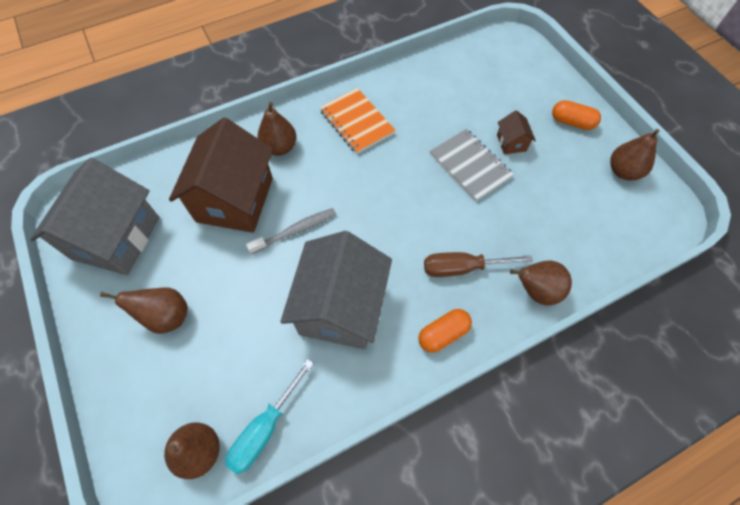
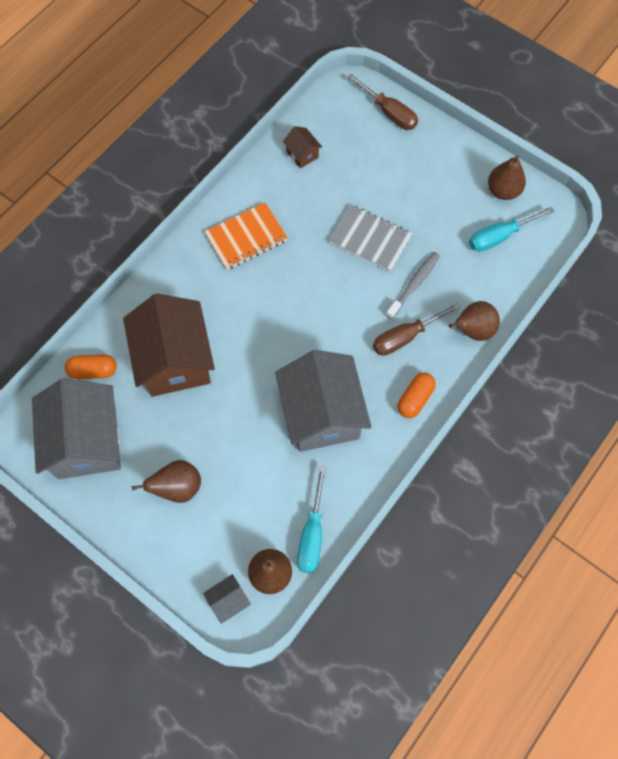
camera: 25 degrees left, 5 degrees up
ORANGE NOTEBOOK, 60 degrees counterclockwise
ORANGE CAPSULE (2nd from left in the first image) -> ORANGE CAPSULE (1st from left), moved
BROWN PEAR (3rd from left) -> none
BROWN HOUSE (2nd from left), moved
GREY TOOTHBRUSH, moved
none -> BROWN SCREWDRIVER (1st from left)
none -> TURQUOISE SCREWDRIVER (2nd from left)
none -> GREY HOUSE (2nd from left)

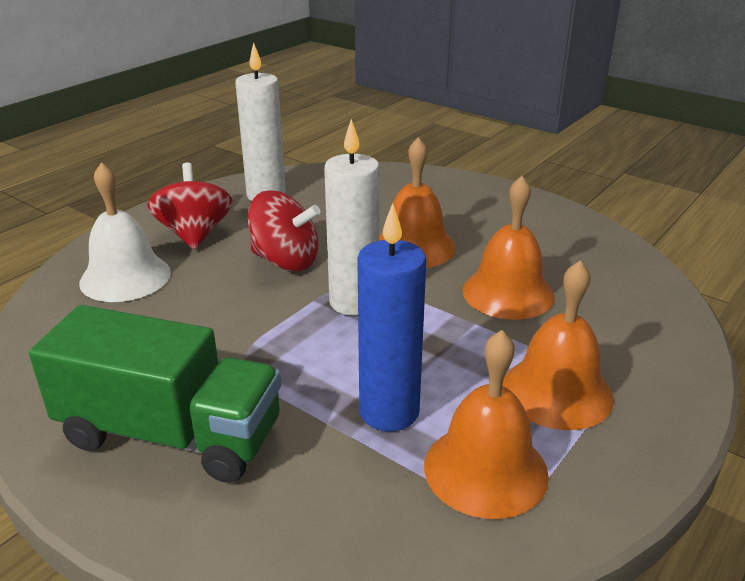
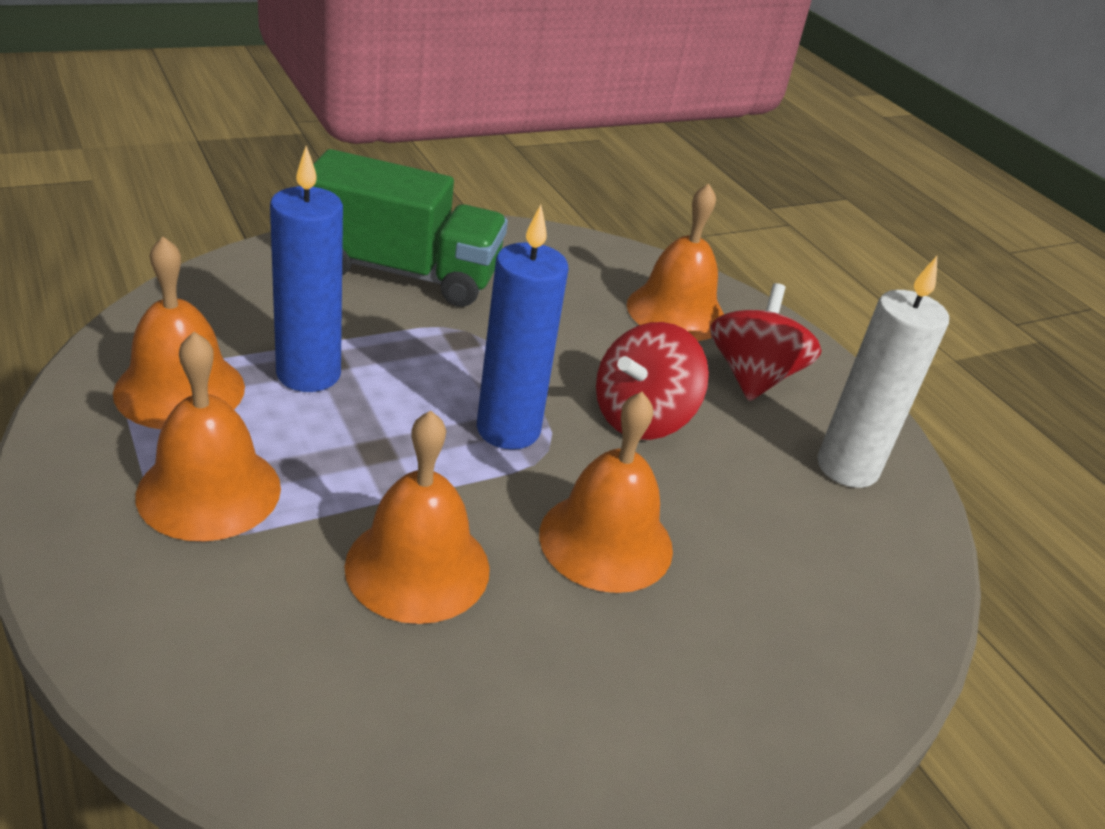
camera: 110 degrees right, 5 degrees up
WHITE CANDLE (2nd from left) -> BLUE CANDLE (2nd from left)
WHITE BELL -> ORANGE BELL (5th from left)
RED SPINNING TOP (1st from left in the first image) -> RED SPINNING TOP (2nd from left), 90 degrees counterclockwise
GREEN TRUCK, 120 degrees counterclockwise

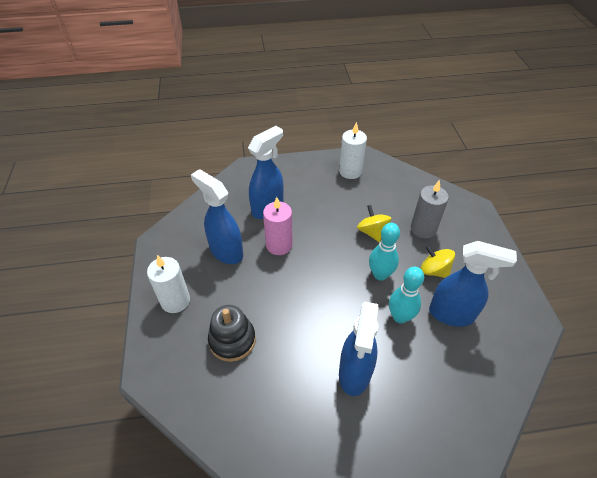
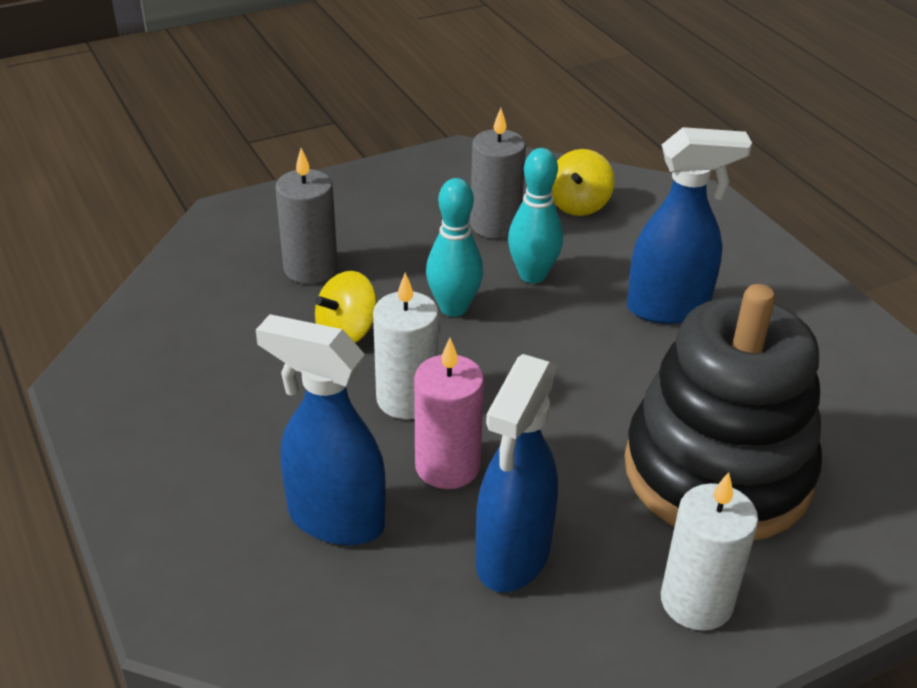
camera: 110 degrees left, 10 degrees down
WHITE CANDLE (2nd from left in the first image) -> WHITE CANDLE (1st from left), moved
BLUE SPRAY BOTTLE (4th from left) -> GREY CANDLE (2nd from left)
YELLOW SPINNING TOP (2nd from left), moved
BLACK STACKING TOY, x1.93

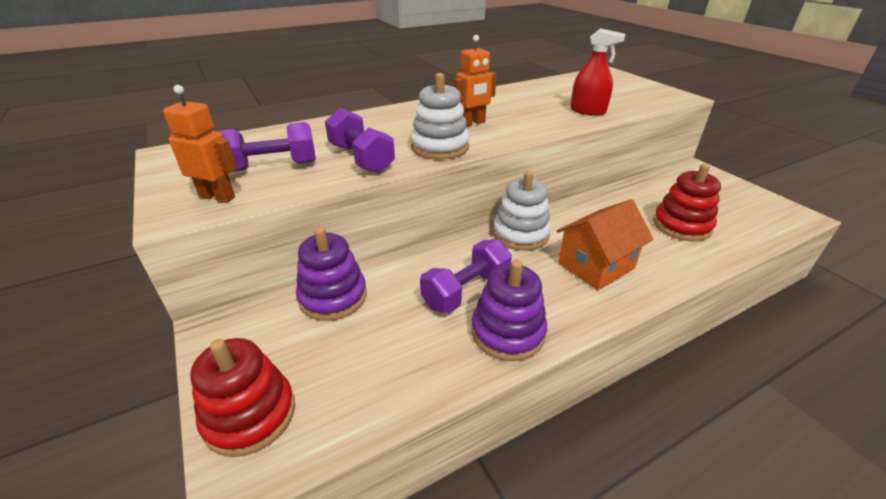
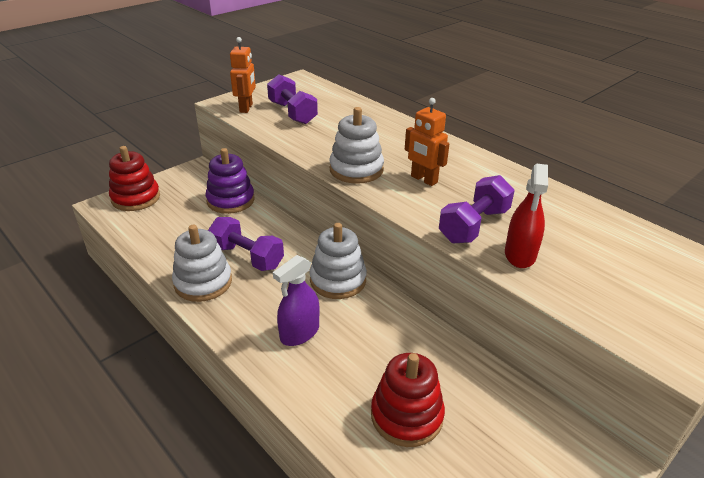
camera: 75 degrees right, 0 degrees up
PURPLE DUMBBELL (2nd from left in the first image) -> PURPLE DUMBBELL (3rd from left), moved
ORANGE HOUSE -> PURPLE SPRAY BOTTLE
PURPLE STACKING TOY (2nd from left) -> WHITE STACKING TOY (1st from left)

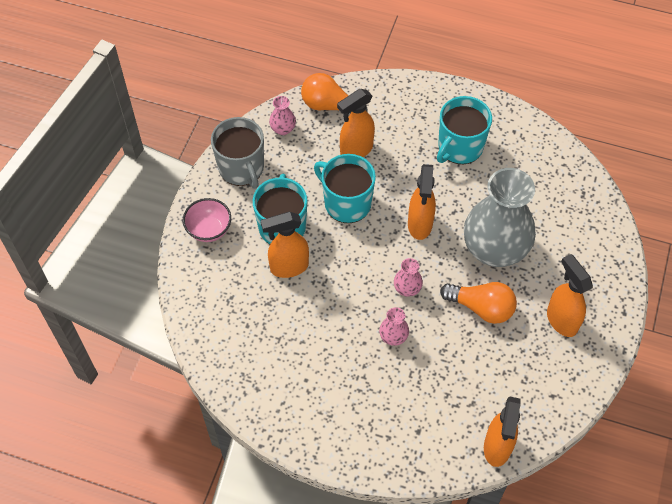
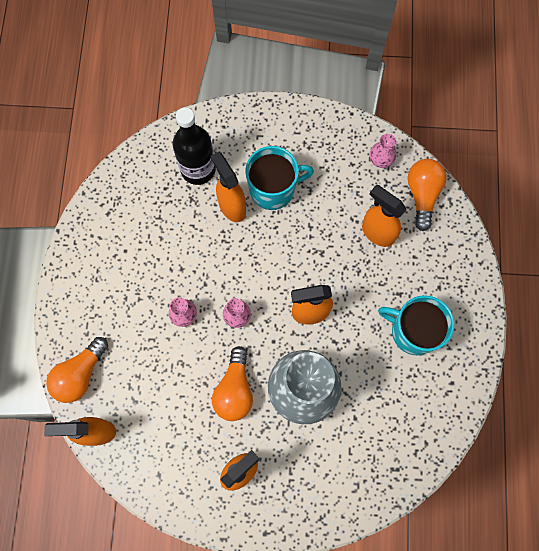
camera: 75 degrees right, 15 degrees up
GREY MUG -> none
TURQUOISE MUG (2nd from left) -> none
PINK BOWL -> none
none -> BLACK BOTTLE
none -> ORANGE LIGHT BULB (1st from left)

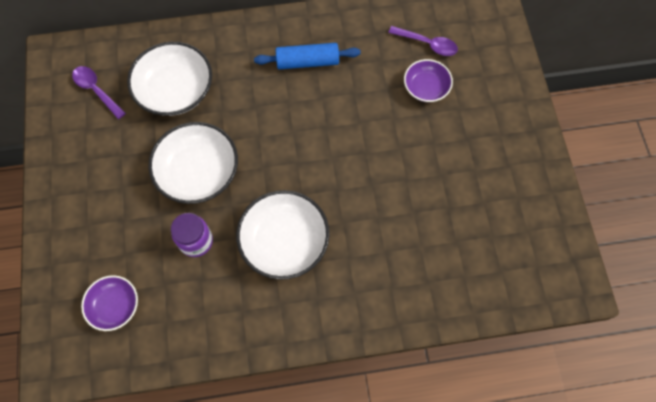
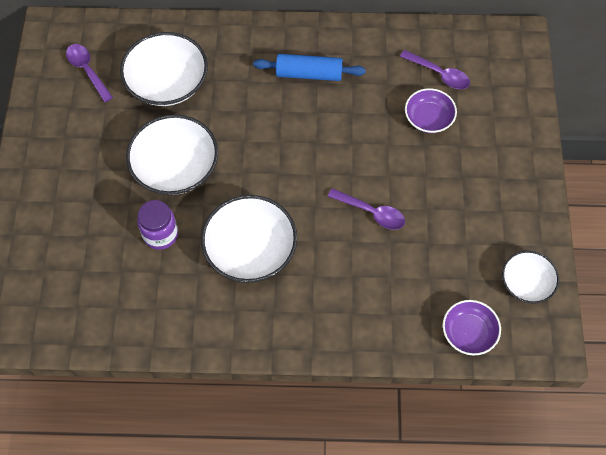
camera: 10 degrees right, 5 degrees down
PURPLE BOWL (1st from left in the first image) -> PURPLE BOWL (2nd from left), moved
none -> PURPLE SPOON (2nd from left)
none -> WHITE BOWL (4th from left)

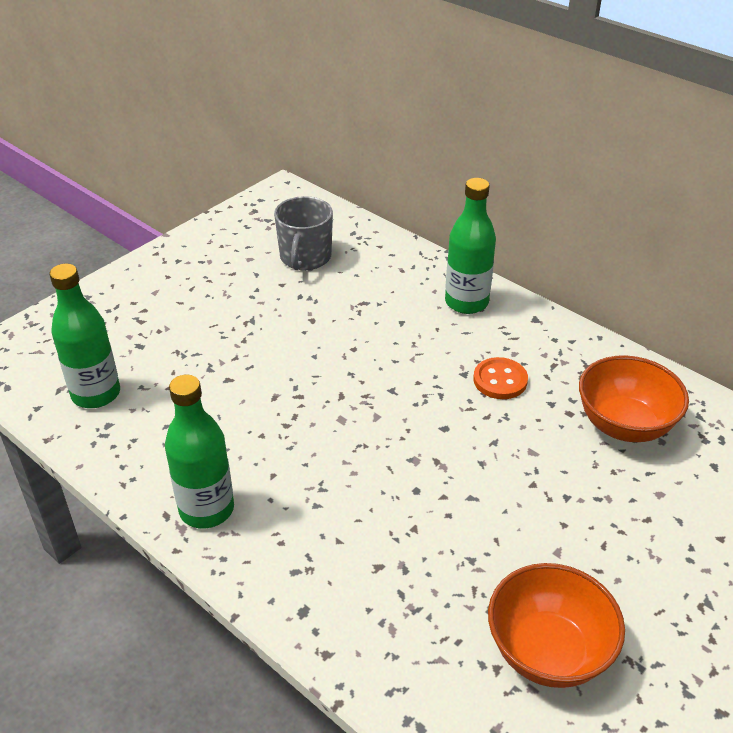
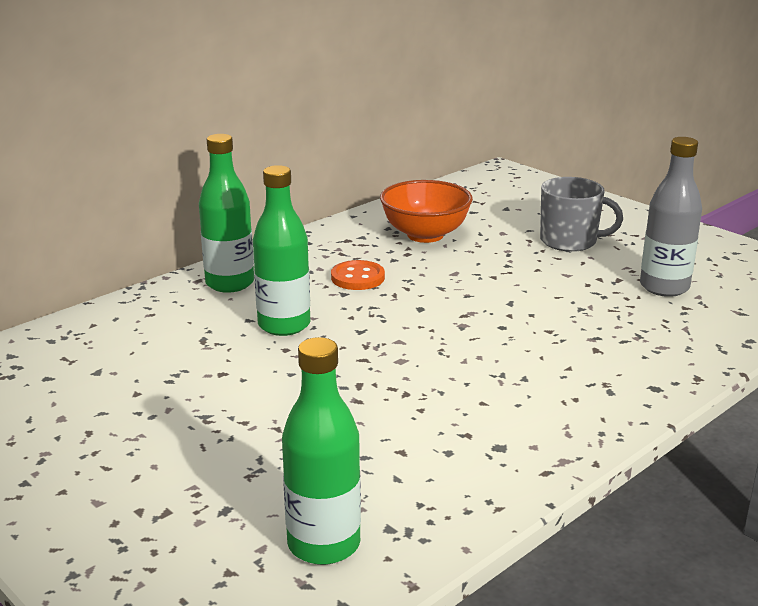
camera: 85 degrees left, 15 degrees down
GREY MUG, moved
GREEN BOTTLE (2nd from left), moved
ORANGE BOWL (1st from left) -> GREY BOTTLE

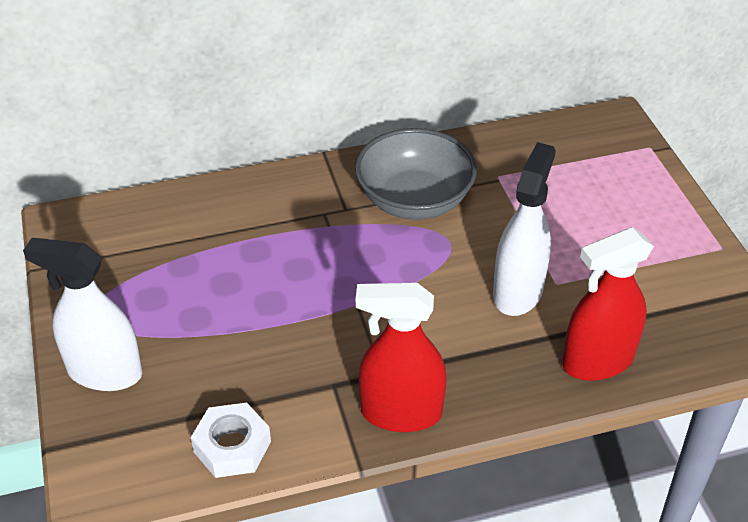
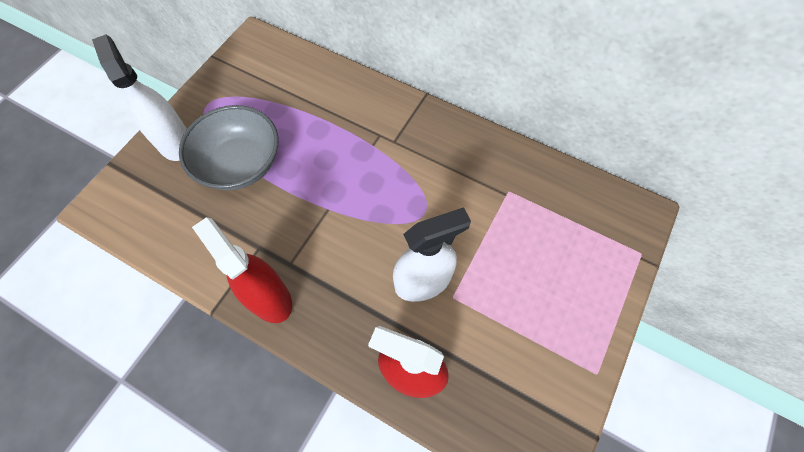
camera: 45 degrees right, 20 degrees up
GREY BOWL, moved
WHITE NUT -> none

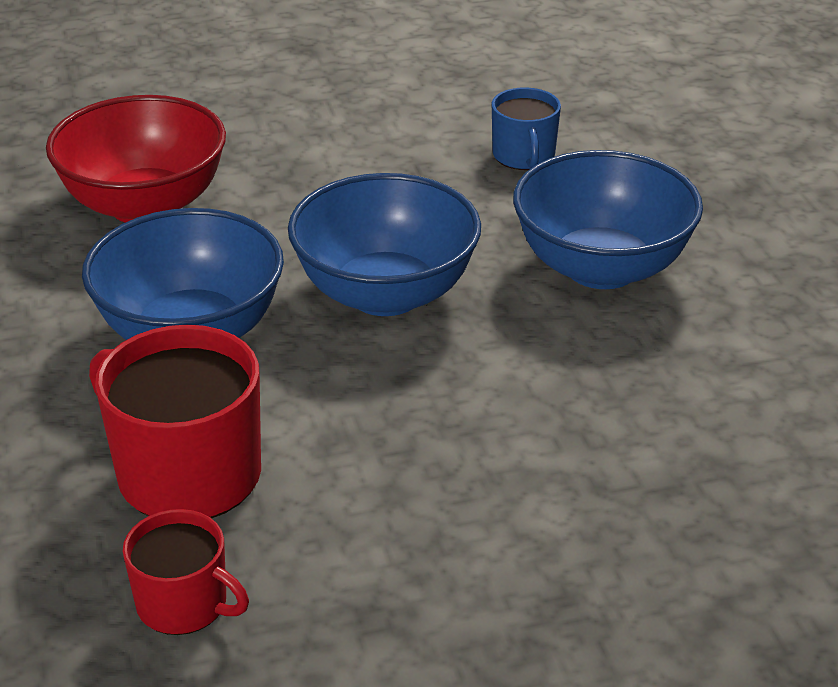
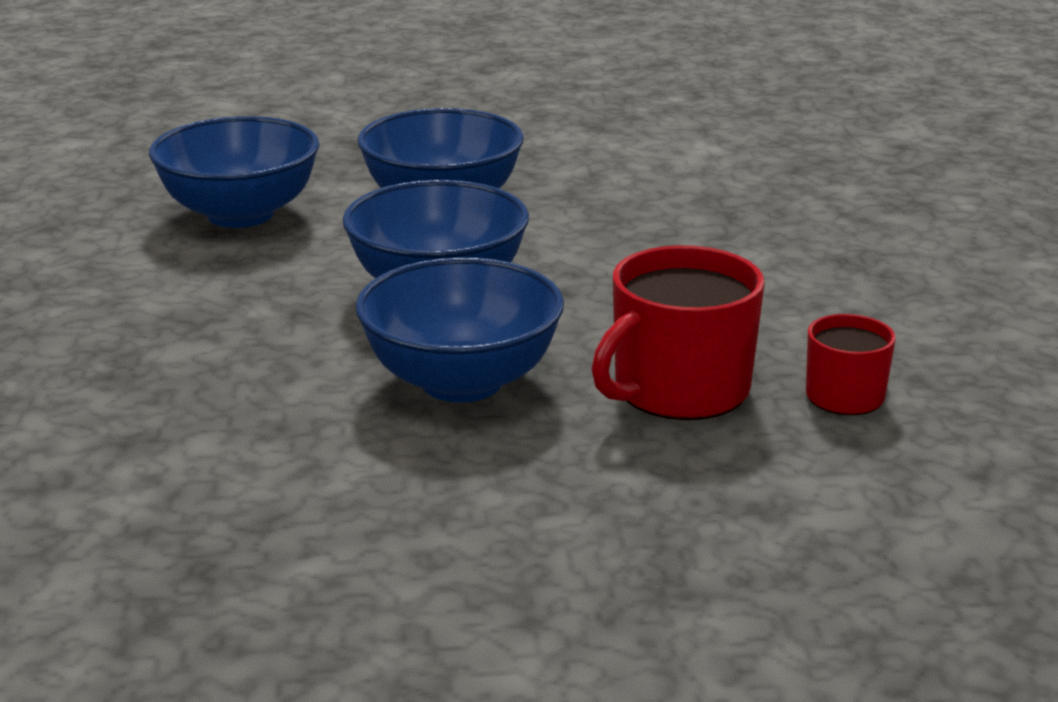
camera: 80 degrees left, 10 degrees down
BLUE MUG -> BLUE BOWL (1st from left)
RED BOWL -> none

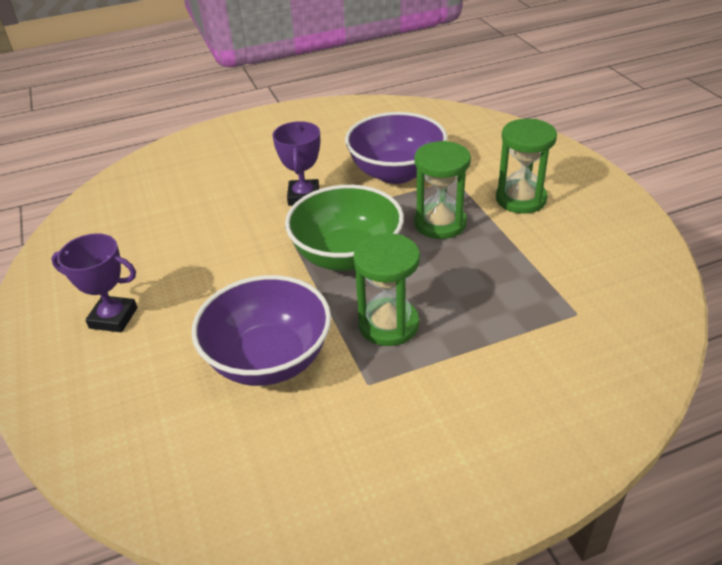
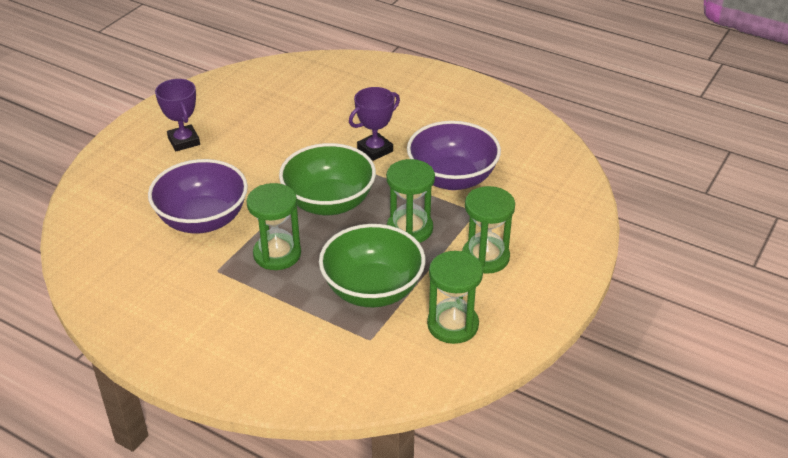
camera: 50 degrees right, 0 degrees up
none -> GREEN BOWL (2nd from left)
none -> GREEN HOURGLASS (3rd from left)

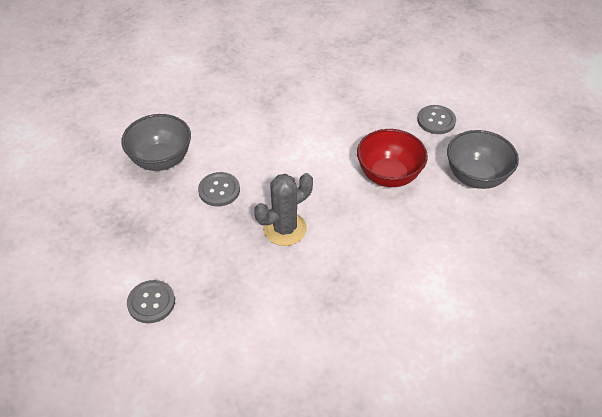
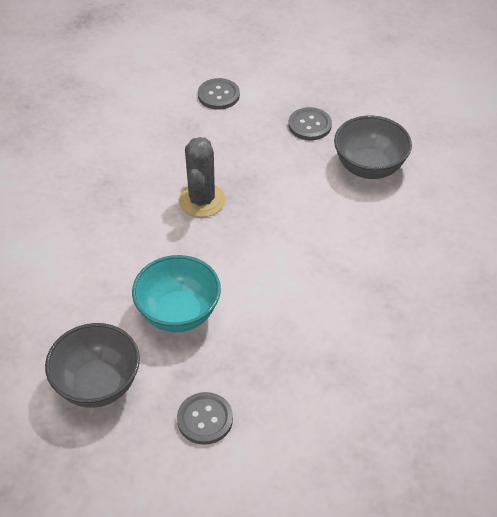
camera: 130 degrees right, 0 degrees up
RED BOWL -> TURQUOISE BOWL
GREY BUTTON (2nd from left in the first image) -> GREY BUTTON (3rd from left), moved

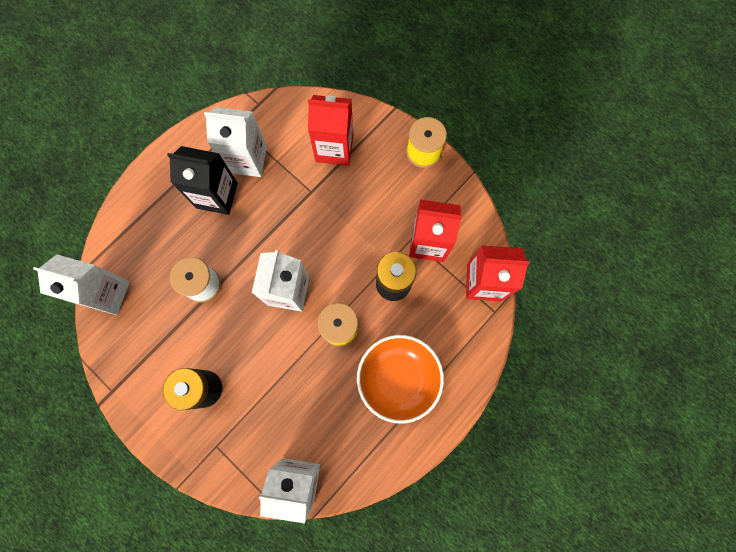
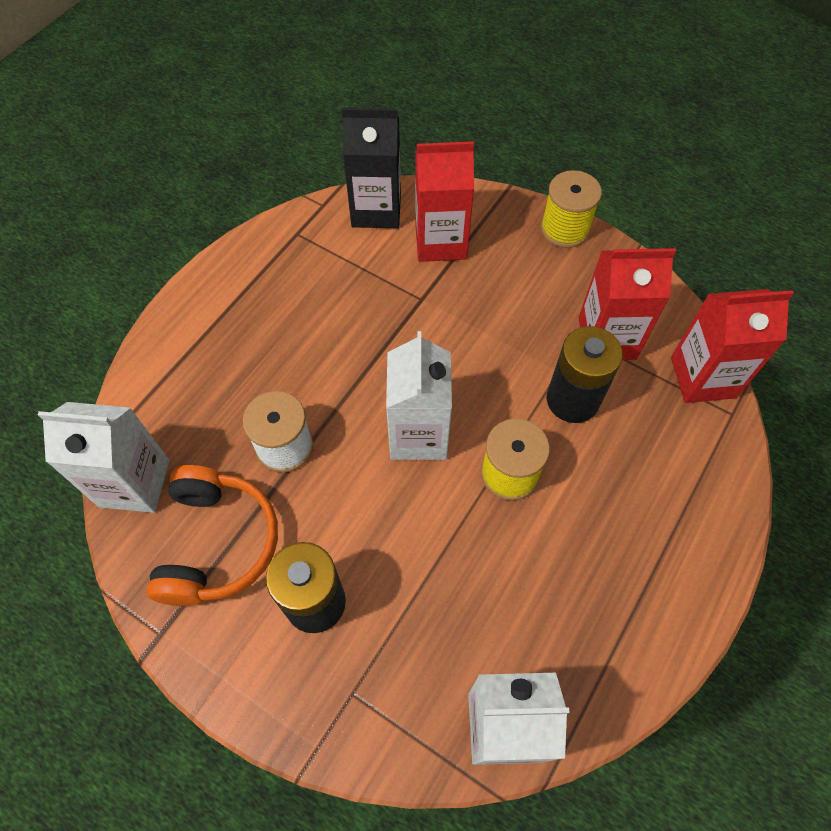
camera: 10 degrees left, 15 degrees down
WHITE CARTON (2nd from left) -> none
BLACK CARTON, moved
ORANGE BOWL -> none
none -> ORANGE HEADPHONES

